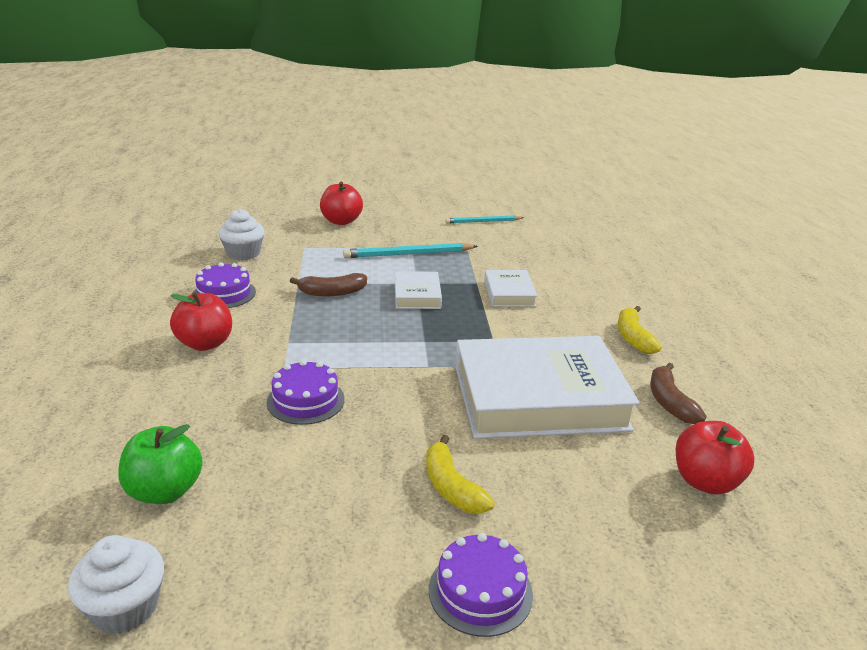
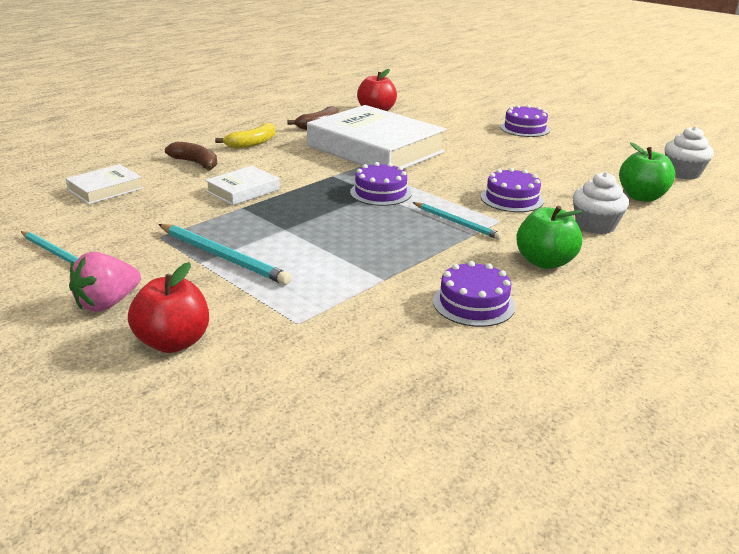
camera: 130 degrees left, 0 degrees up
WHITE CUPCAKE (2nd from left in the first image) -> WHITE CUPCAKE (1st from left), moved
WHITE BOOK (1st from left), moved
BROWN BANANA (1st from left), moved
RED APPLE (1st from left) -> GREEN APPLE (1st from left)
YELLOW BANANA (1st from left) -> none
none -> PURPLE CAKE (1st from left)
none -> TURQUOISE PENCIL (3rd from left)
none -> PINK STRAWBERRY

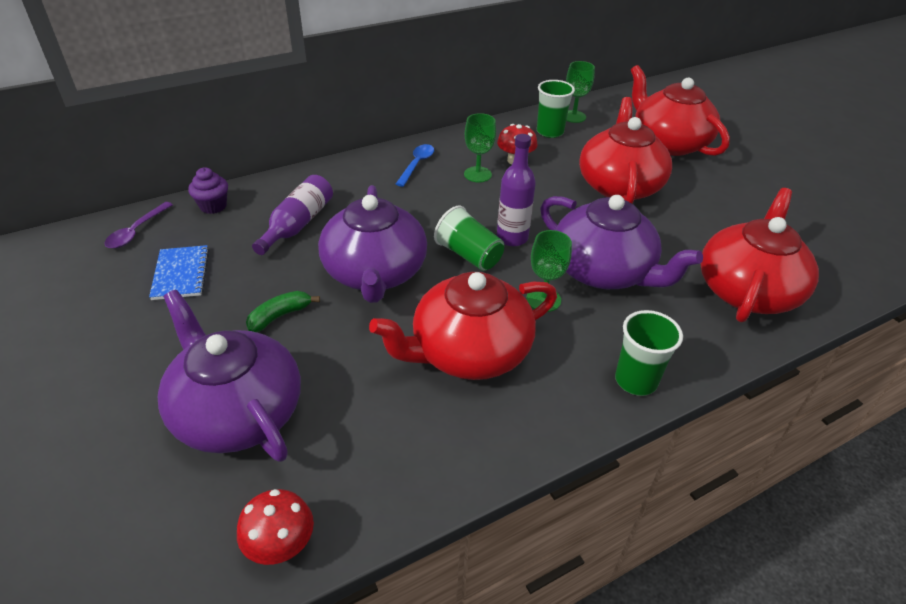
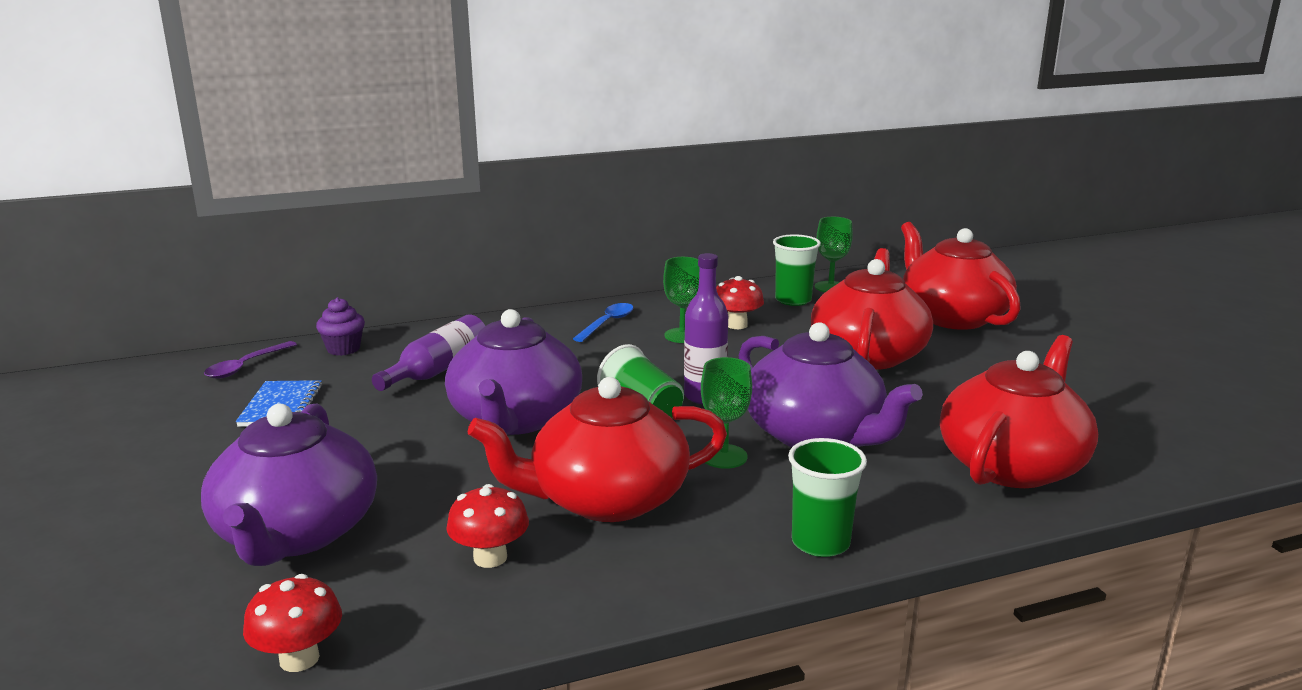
camera: 10 degrees right, 20 degrees down
PURPLE TEAPOT (1st from left), 150 degrees counterclockwise
GREEN BANANA -> none
none -> RED MUSHROOM (2nd from left)

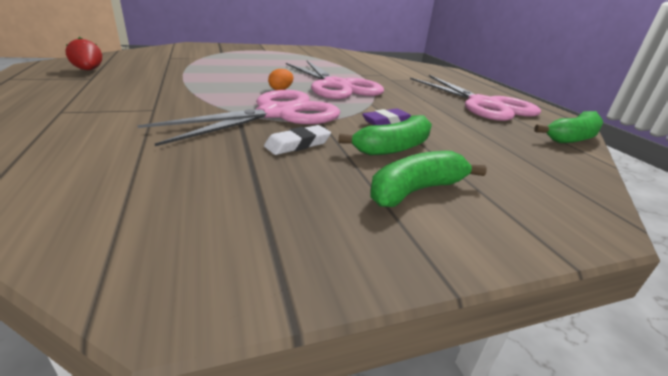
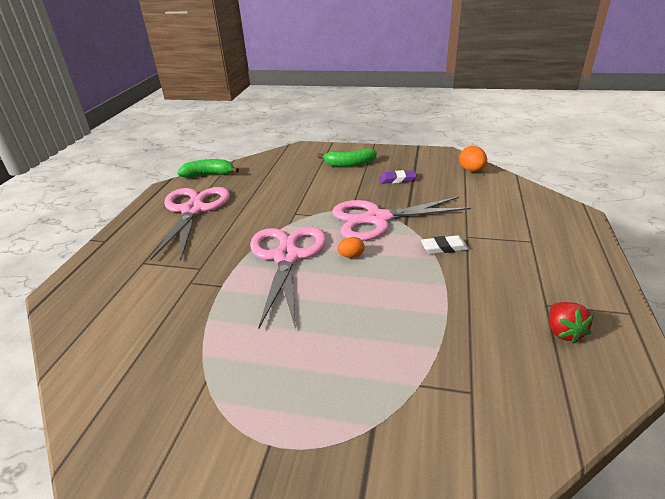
camera: 145 degrees left, 5 degrees up
PURPLE ERASER, moved
GREEN BANANA (1st from left) -> none
WHITE ERASER, moved
none -> ORANGE EGG (2nd from left)

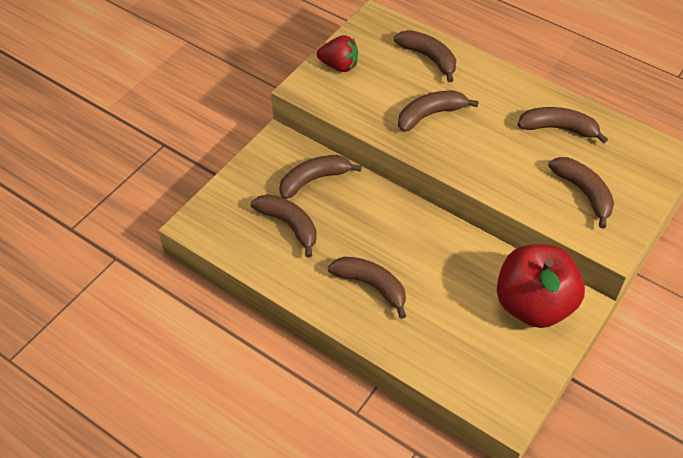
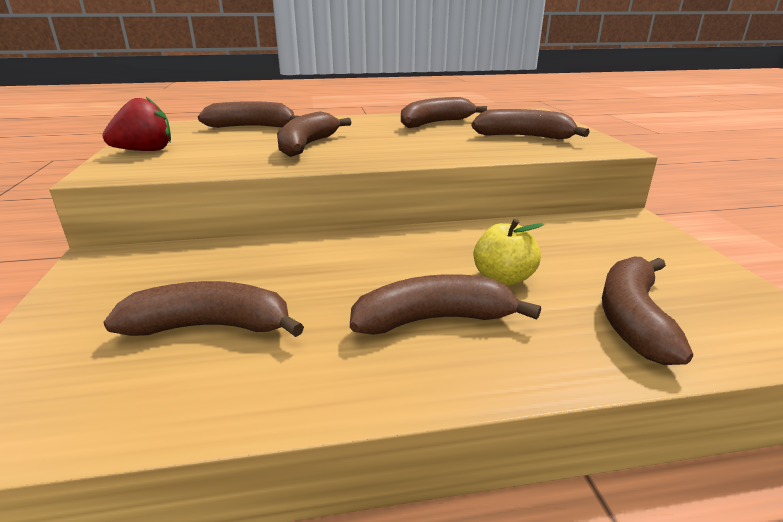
camera: 45 degrees left, 25 degrees down
BROWN BANANA (2nd from left in the first image) -> BROWN BANANA (7th from left), moved
RED APPLE -> none
none -> YELLOW APPLE

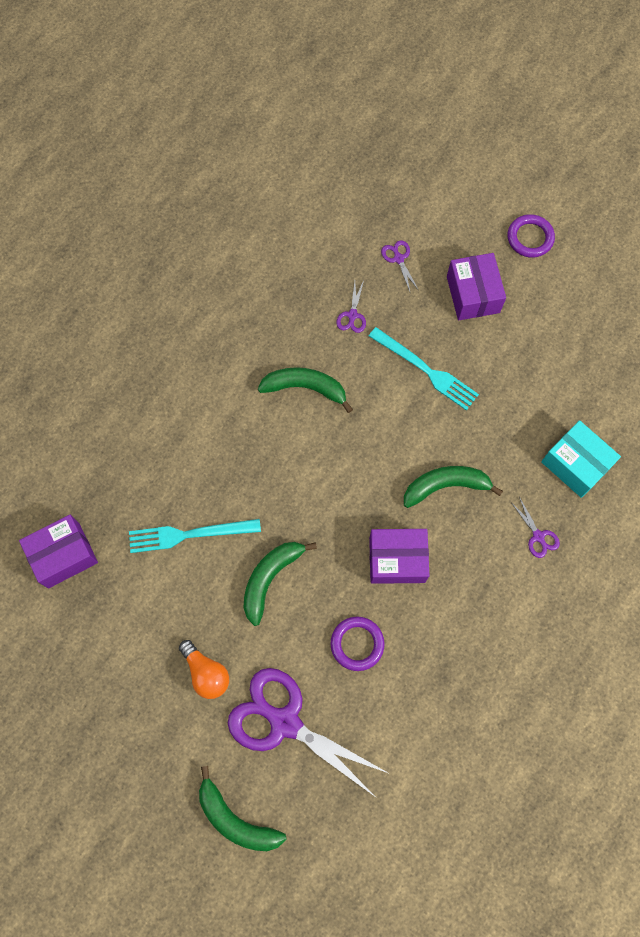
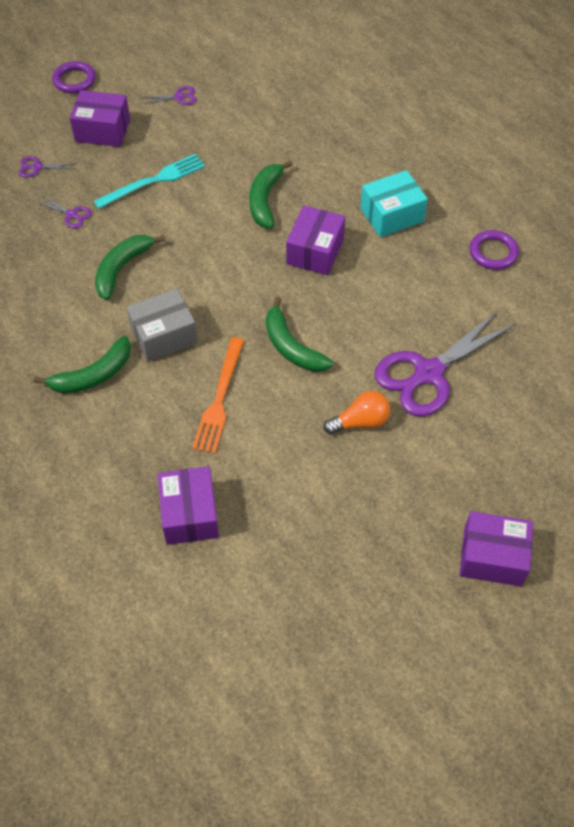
camera: 70 degrees left, 15 degrees down
TURQUOISE BOX, moved
PURPLE SCISSORS (4th from left in the first image) -> PURPLE SCISSORS (3rd from left), moved
TURQUOISE FORK (1st from left) -> ORANGE FORK
PURPLE RING (1st from left in the first image) -> PURPLE RING (2nd from left), moved
GREEN BANANA (1st from left), moved
none -> GREY BOX
none -> PURPLE BOX (4th from left)

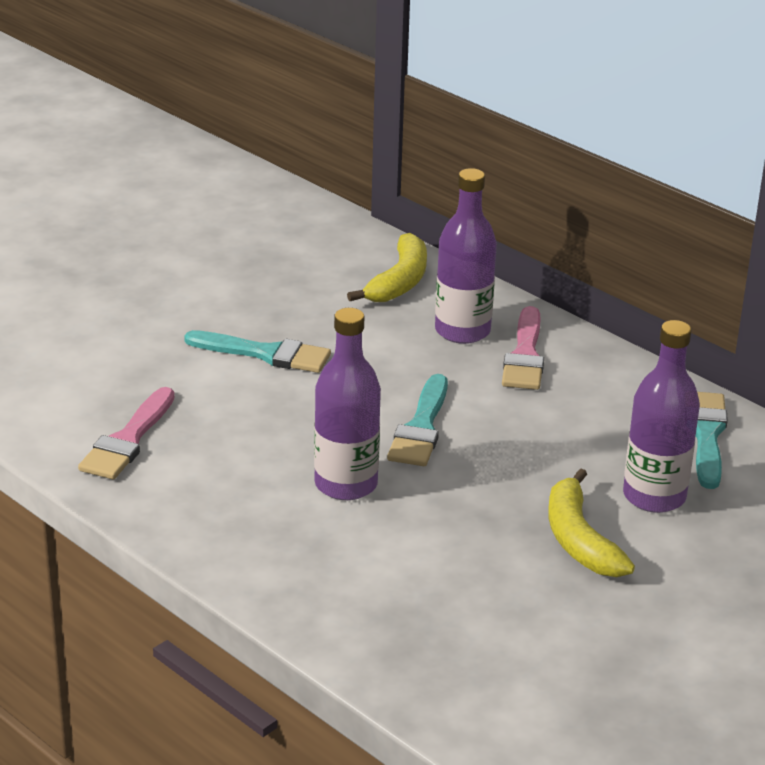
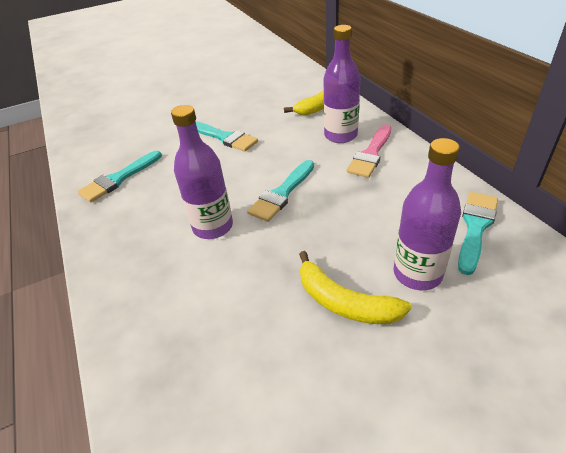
camera: 25 degrees right, 10 degrees up
PINK BRUSH (1st from left) -> TURQUOISE BRUSH (1st from left)
YELLOW BANANA (2nd from left), 60 degrees counterclockwise

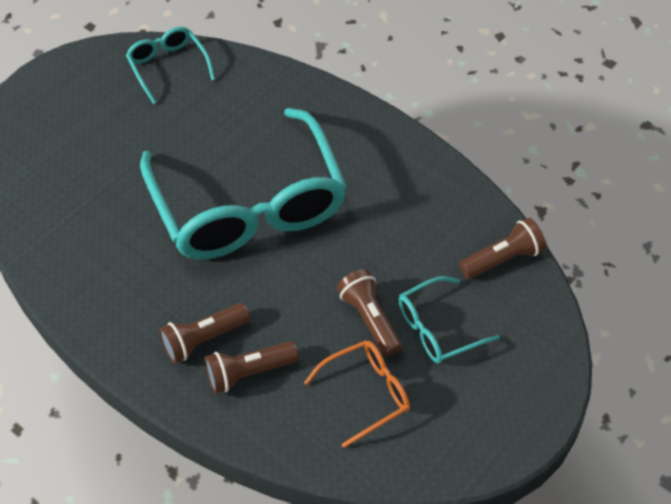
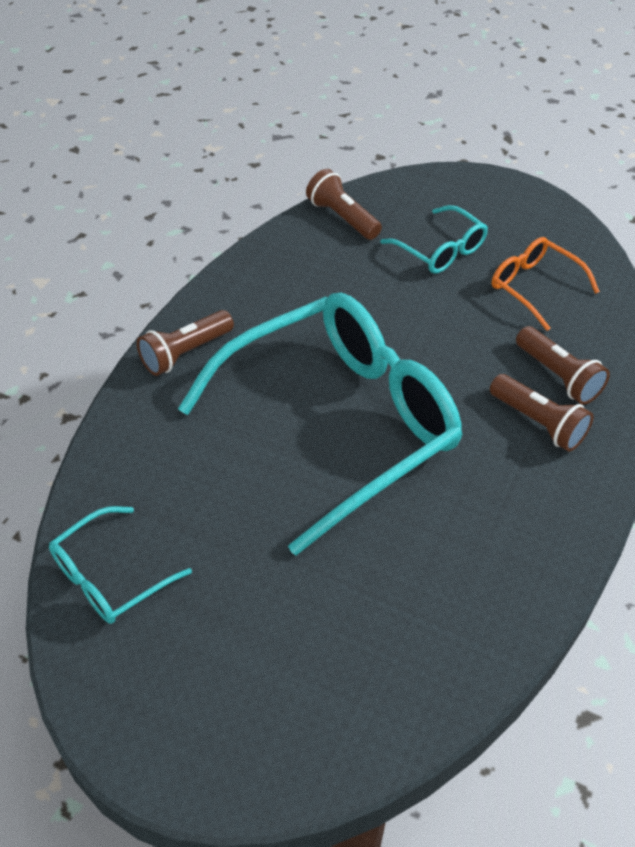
camera: 105 degrees left, 5 degrees down
BROWN FLASHLIGHT (3rd from left in the first image) -> BROWN FLASHLIGHT (1st from left), moved

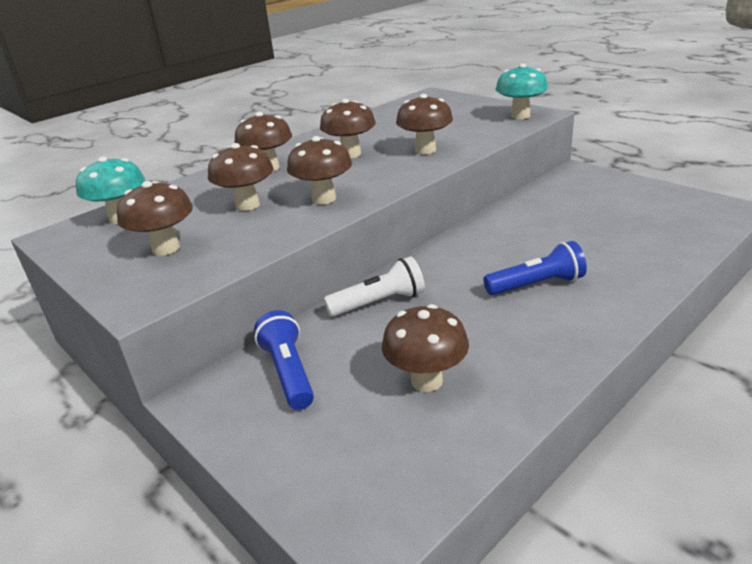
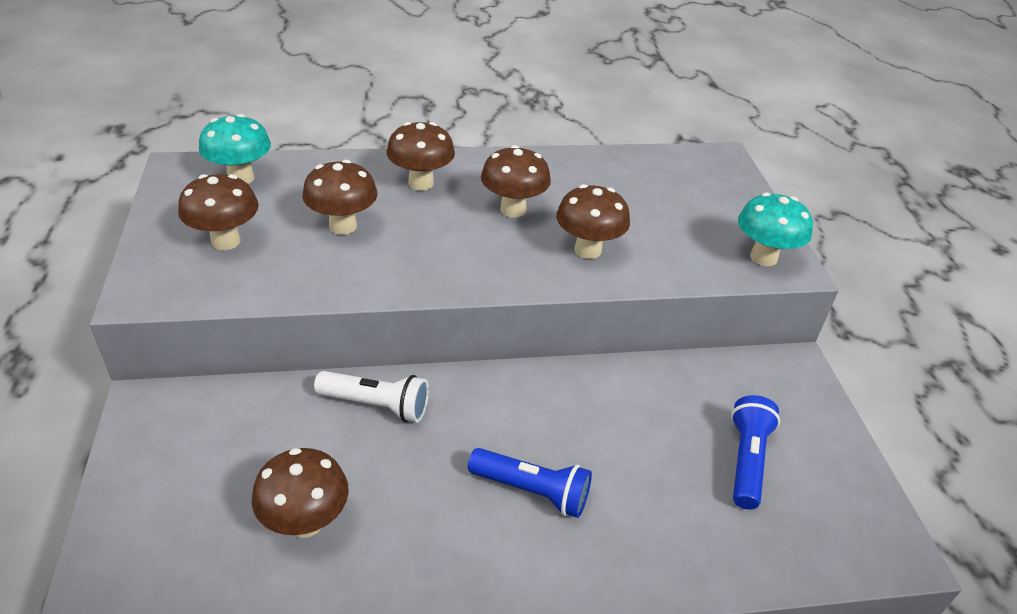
camera: 30 degrees right, 10 degrees up
BROWN MUSHROOM (4th from left) -> none
BLUE FLASHLIGHT (1st from left in the first image) -> BLUE FLASHLIGHT (2nd from left), moved

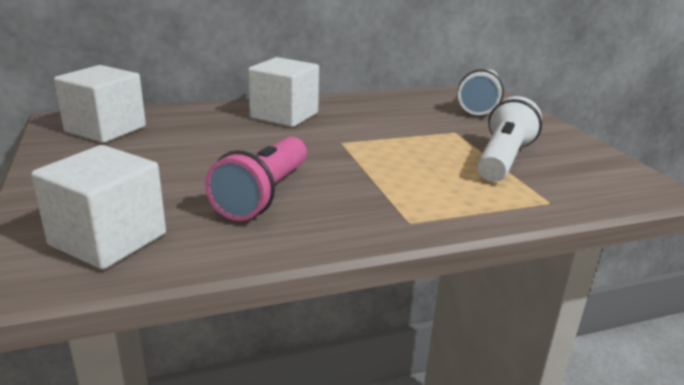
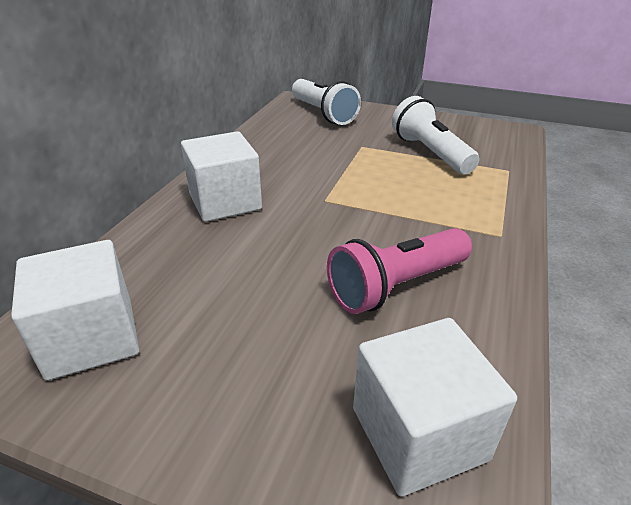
camera: 50 degrees left, 10 degrees up
PINK FLASHLIGHT, 90 degrees clockwise

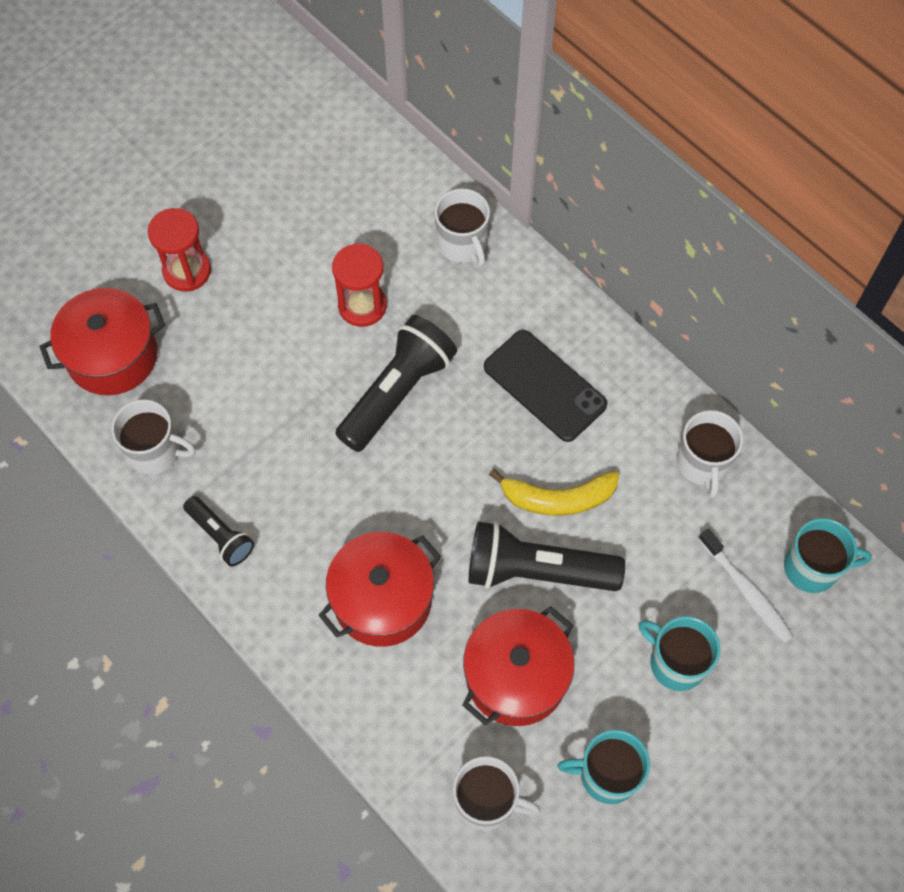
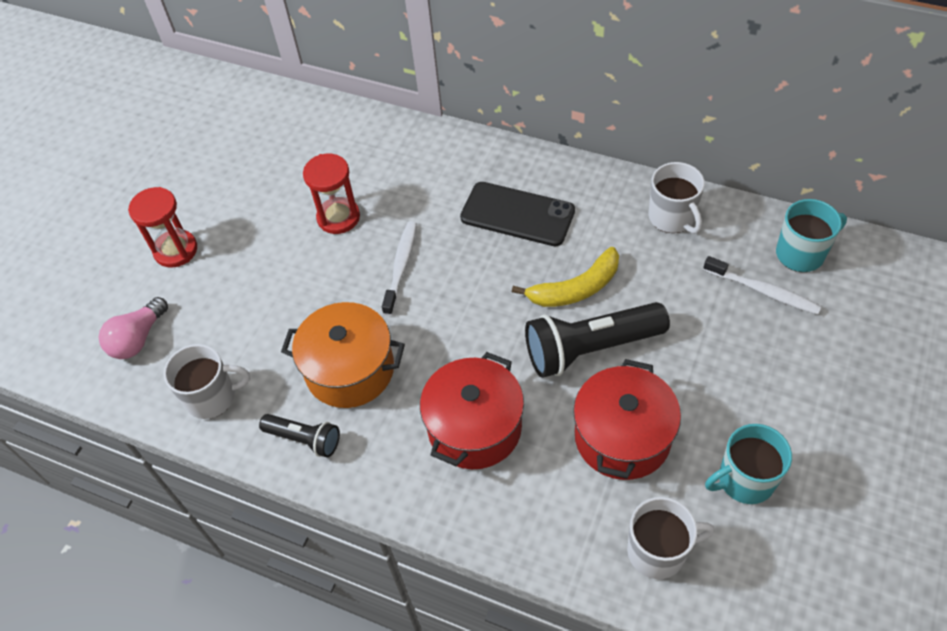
camera: 20 degrees left, 10 degrees down
WHITE MUG (2nd from left) -> none
RED POT (1st from left) -> PINK LIGHT BULB
BLACK FLASHLIGHT (2nd from left) -> WHITE TOOTHBRUSH (1st from left)
TURQUOISE MUG (2nd from left) -> none
none -> ORANGE POT

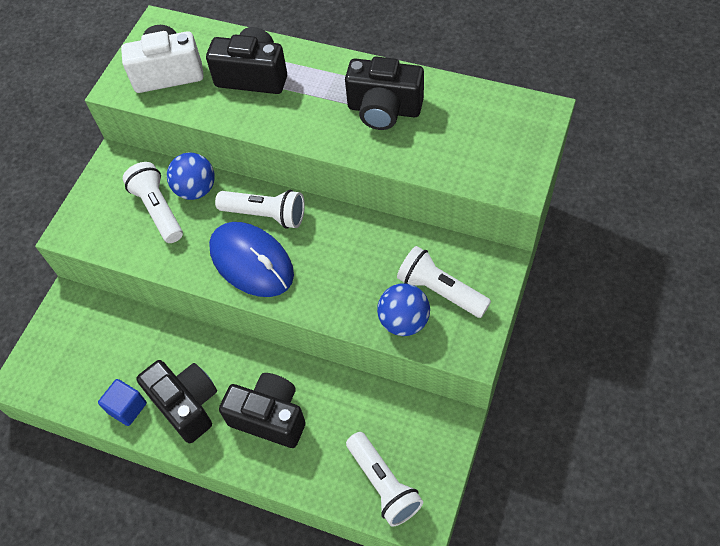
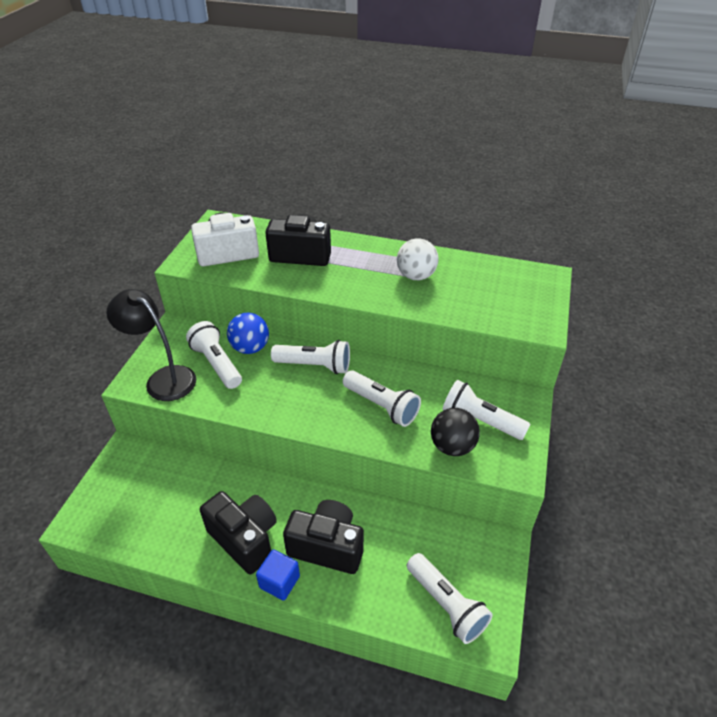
camera: 10 degrees left, 15 degrees down
BLACK CAMERA (4th from left) -> WHITE BALL
BLUE MOUSE -> none
BLUE BALL (2nd from left) -> BLACK BALL
BLUE CUBE, moved
none -> BLACK LAMP
none -> WHITE FLASHLIGHT (3rd from left)

